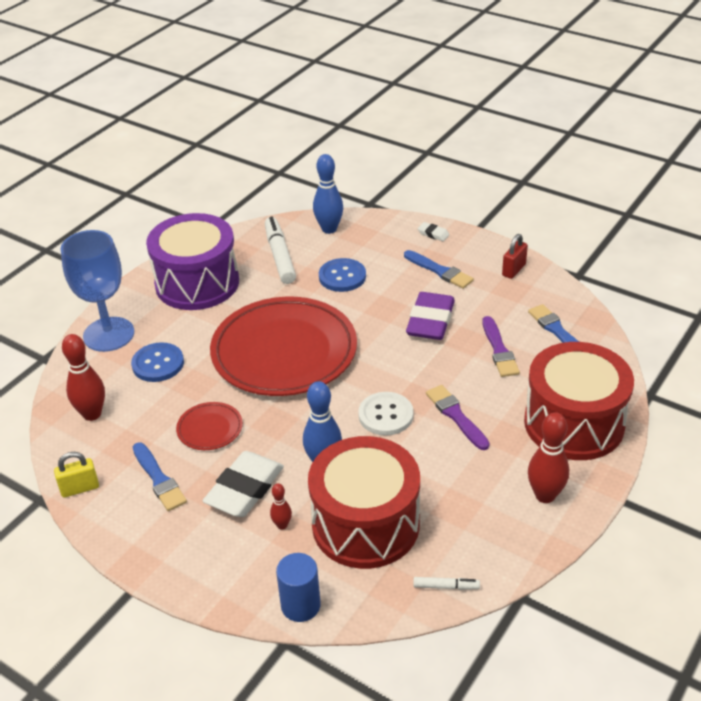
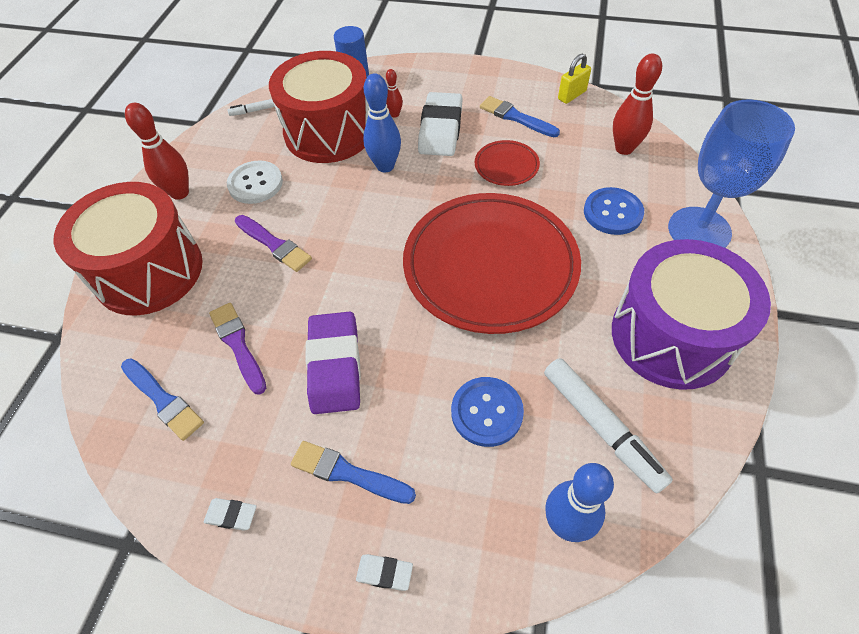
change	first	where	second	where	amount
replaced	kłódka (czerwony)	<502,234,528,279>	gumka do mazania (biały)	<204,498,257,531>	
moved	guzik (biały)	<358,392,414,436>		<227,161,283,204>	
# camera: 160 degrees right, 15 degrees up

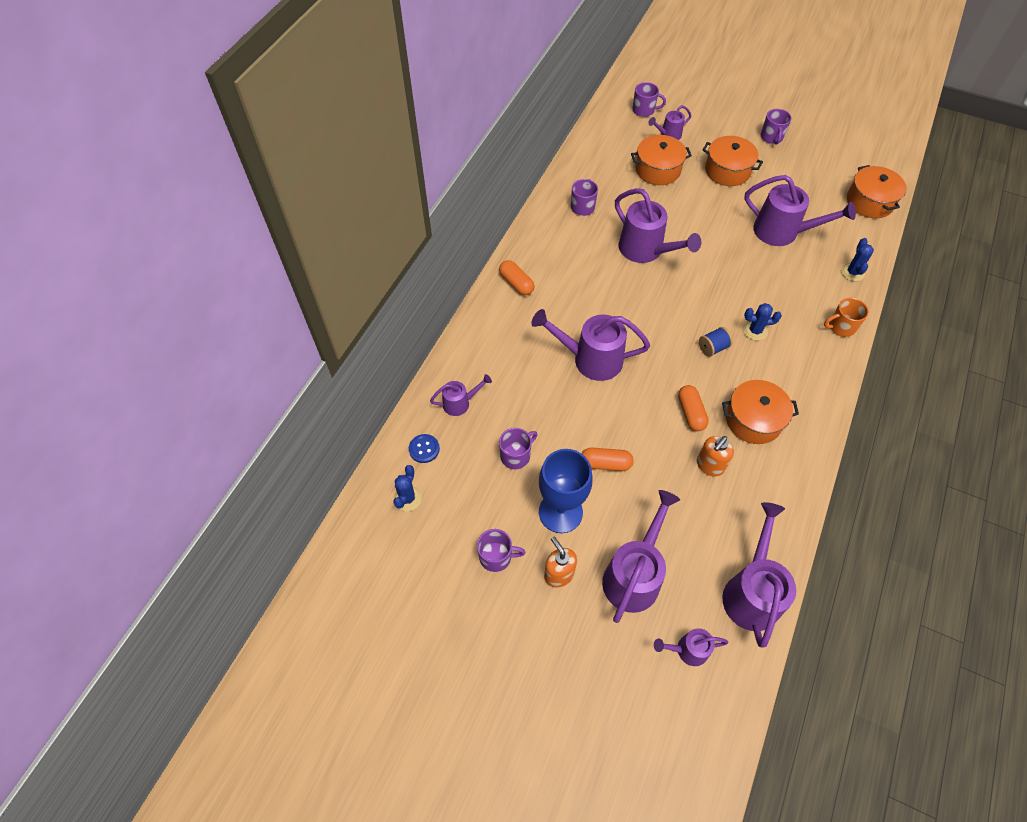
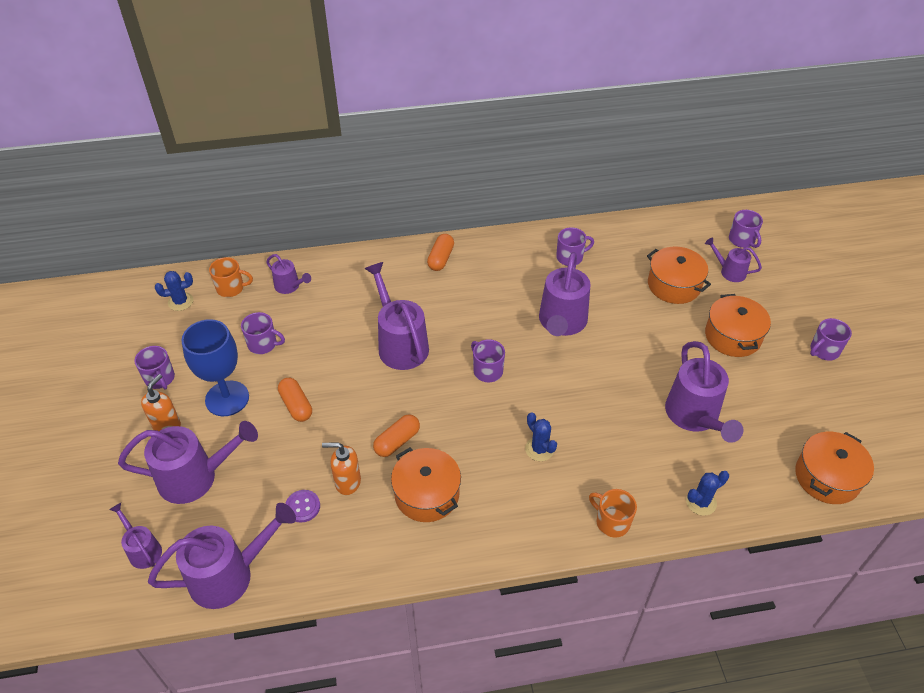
change	first	where	second	where	amount
removed	szpulka (niebieski)	<699,327,733,357>			
replaced	guzik (niebieski)	<409,434,440,463>	kubek (pomarańczowy)	<209,257,253,297>	
added			kubek (fioletowy)	<471,339,505,382>	
added			guzik (fioletowy)	<285,490,320,523>	
# camera: 55 degrees right, 10 degrees down

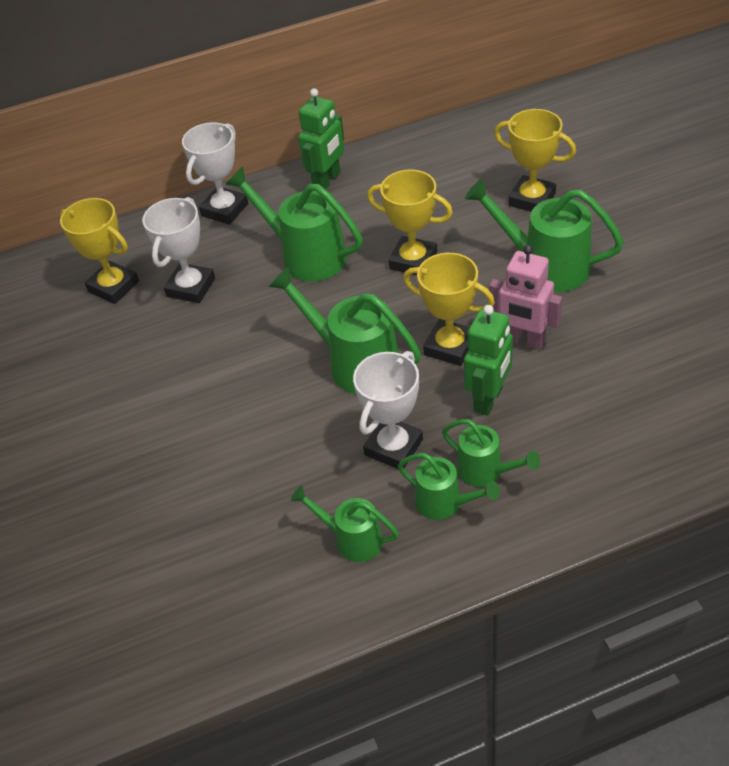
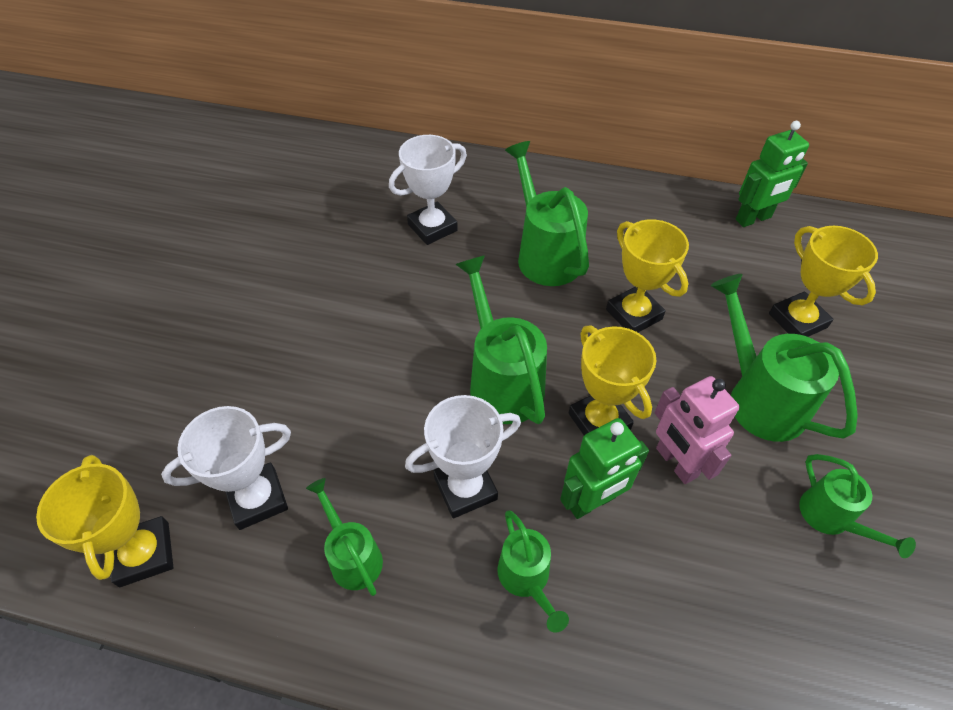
change	first	where	second	where	amount
moved	robot (zielony)	<298,88,344,189>		<736,121,809,227>	
moved	puchar (biały)	<182,122,248,225>		<161,406,291,530>	
moved	puchar (żółty)	<60,198,139,304>		<36,455,173,587>	
moved	konewka (zielony)	<398,453,500,520>		<799,454,916,558>	
# camera: 30 degrees right, 5 degrees up

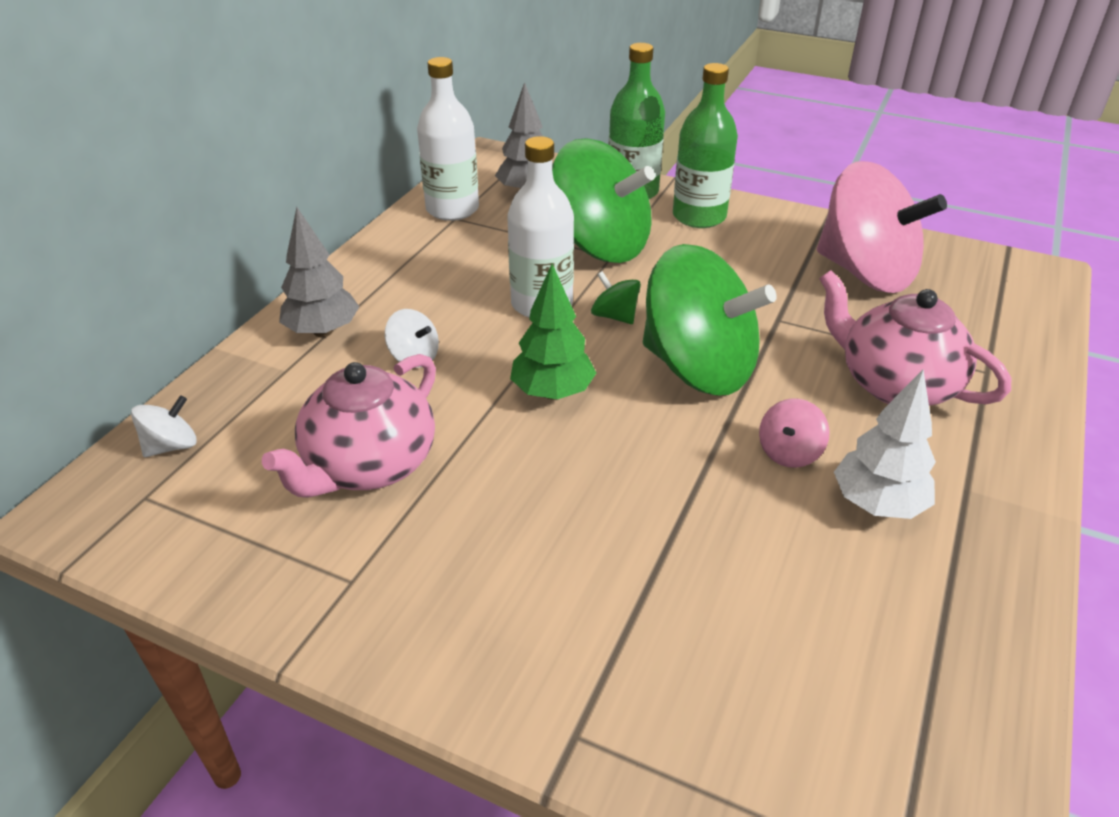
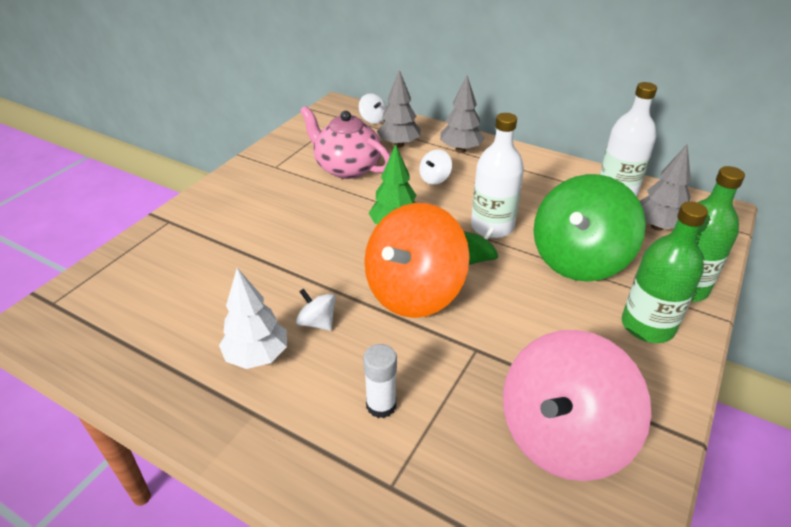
change	first	where	second	where	amount
recoloured	bączek (zielony)	<643,244,777,396>	bączek (pomarańczowy)	<364,203,470,318>	
replaced	imbryk (różowy)	<819,270,1011,406>	klej w sztyfcie (biały)	<363,344,397,418>	
recoloured	bączek (różowy)	<759,398,830,468>	bączek (biały)	<296,288,336,331>	
added			drzewko (szary)	<377,70,420,147>	
# camera: 95 degrees right, 0 degrees up

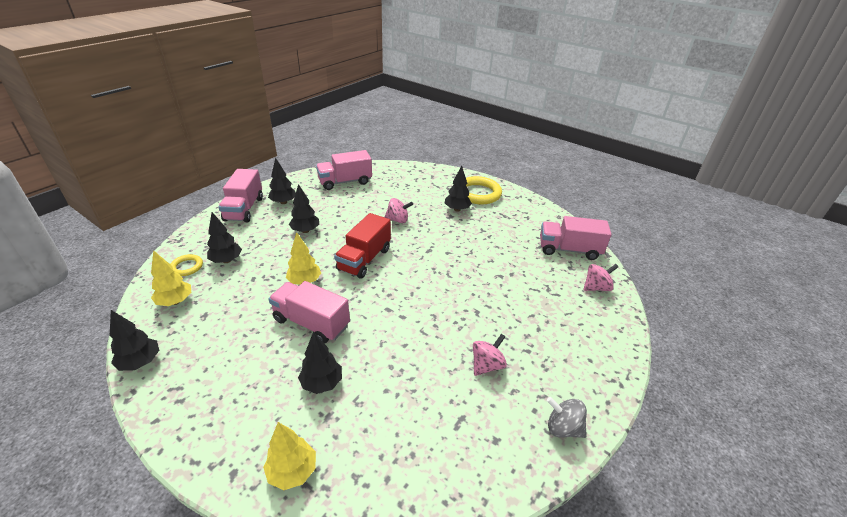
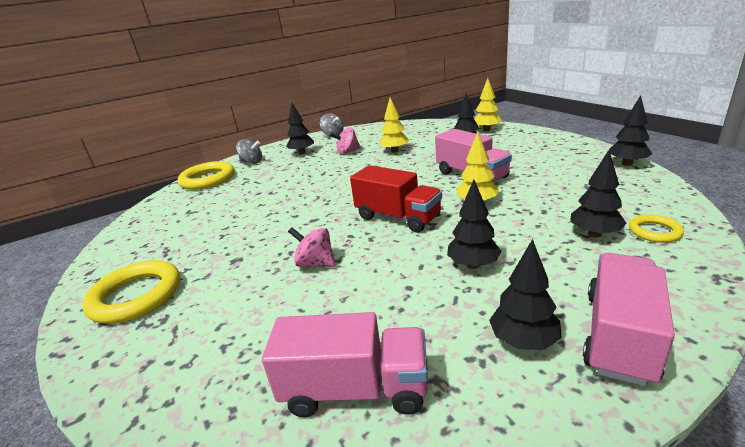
change	first	where	second	where	amount
moved	drzewko (czarny)	<445,166,472,212>		<286,103,314,154>	
turned	ciężarówka (czerwony)	<334,213,391,279>		<350,165,442,233>	75 degrees clockwise
removed	ciężarówka (różowy)	<540,216,612,260>			
moved	drzewko (żółty)	<151,250,191,306>		<380,97,409,152>	
replaced	bączek (różowy)	<583,264,618,291>	pierścień (żółty)	<178,161,234,190>	
added			bączek (szary)	<236,139,262,164>	
# camera: 150 degrees left, 10 degrees down

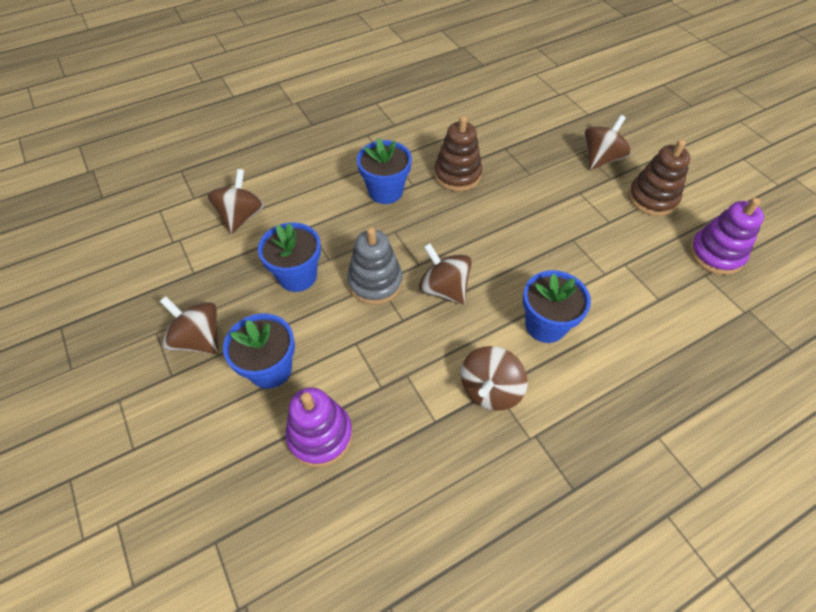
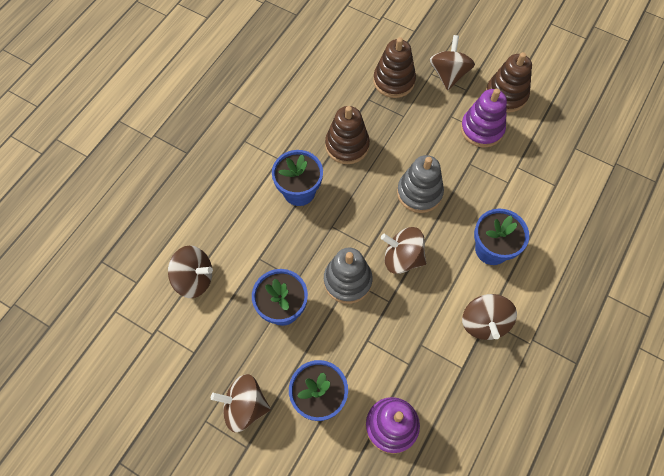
change	first	where	second	where	amount
turned	bączek (brązowy)	<207,169,264,234>		<168,245,213,298>	120 degrees clockwise
moved	zabawka nakładanka (fioletowy)	<689,198,764,275>		<461,89,507,148>	
added			zabawka nakładanka (brązowy)	<373,37,416,98>	
added			zabawka nakładanka (szary)	<397,155,444,213>	
# camera: 30 degrees left, 10 degrees up

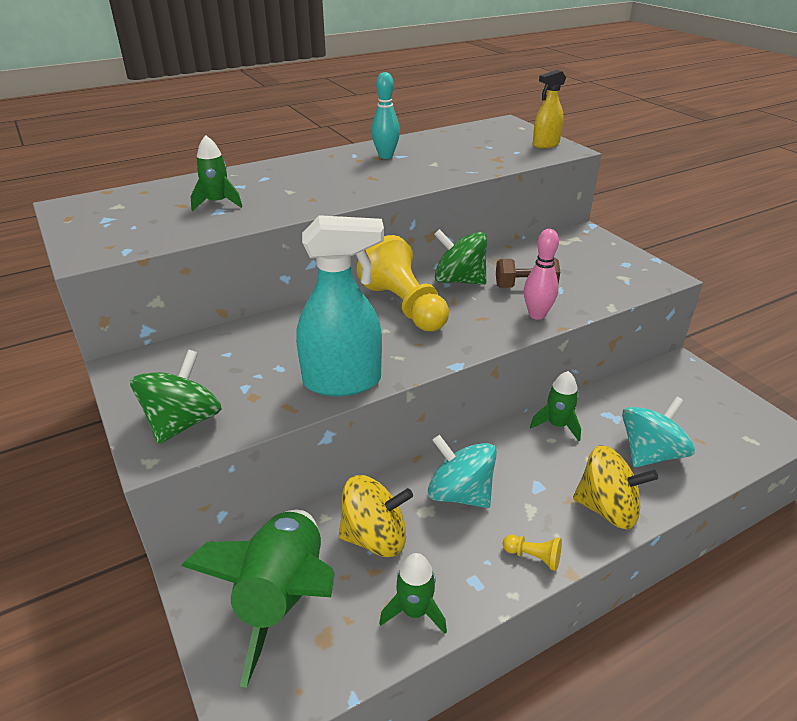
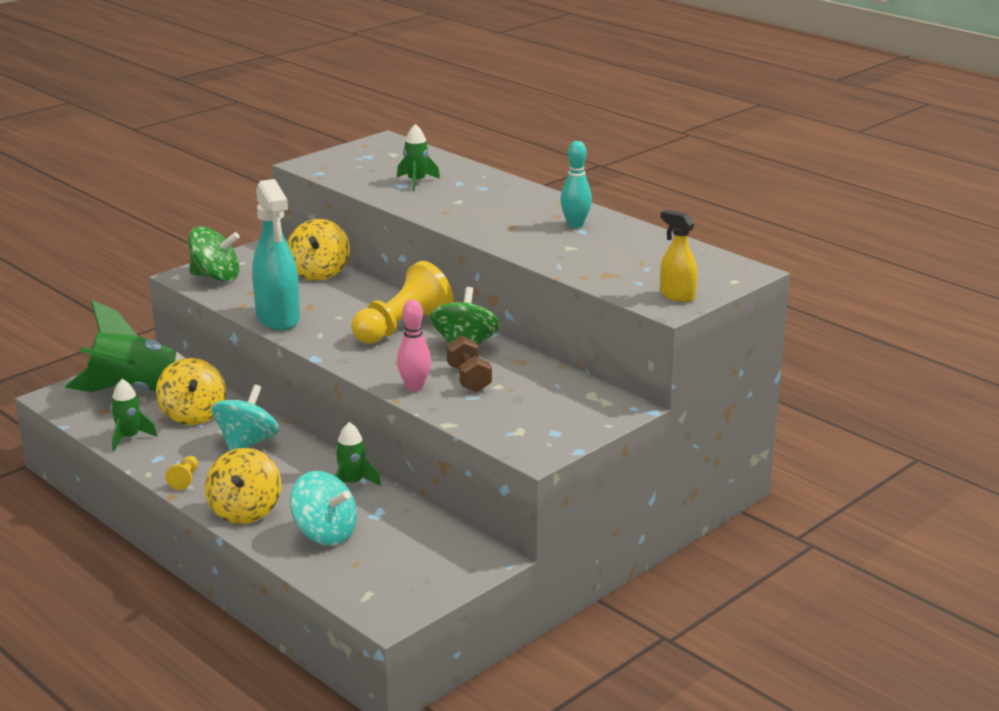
change	first	where	second	where	amount
added			bączek (żółty)	<287,219,350,281>	
# camera: 75 degrees right, 10 degrees down

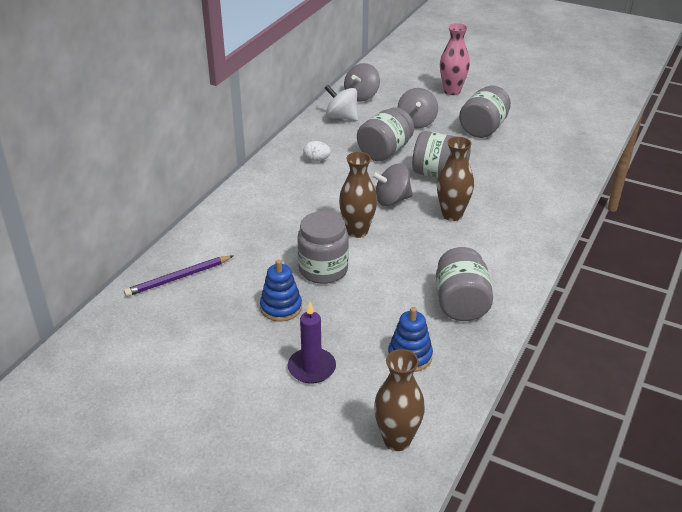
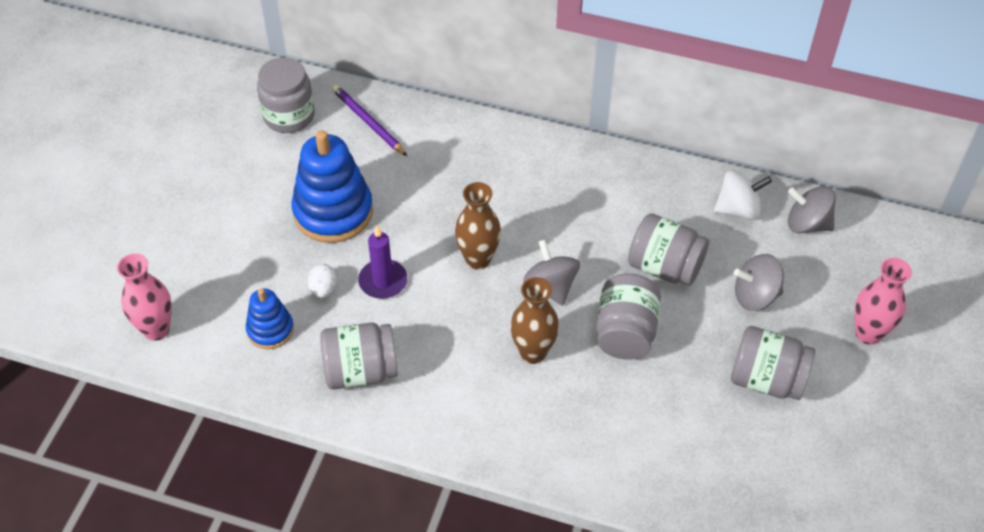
change	first	where	second	where	amount
turned	bączek (biały)	<325,85,358,121>		<714,170,772,220>	60 degrees clockwise
moved	jajko (biały)	<303,141,331,162>		<308,264,337,298>	
moved	słoik (szary)	<297,211,349,284>		<257,57,315,133>	
resized	zabawka nakładanka (niebieski)	<260,259,302,321>		<291,130,373,243>	x1.82
moved	świeca (fioletowy)	<288,302,336,384>		<358,226,407,299>	
recoloured	wazon (brązowy)	<374,349,425,451>	wazon (różowy)	<117,253,172,341>	
# camera: 80 degrees right, 15 degrees up

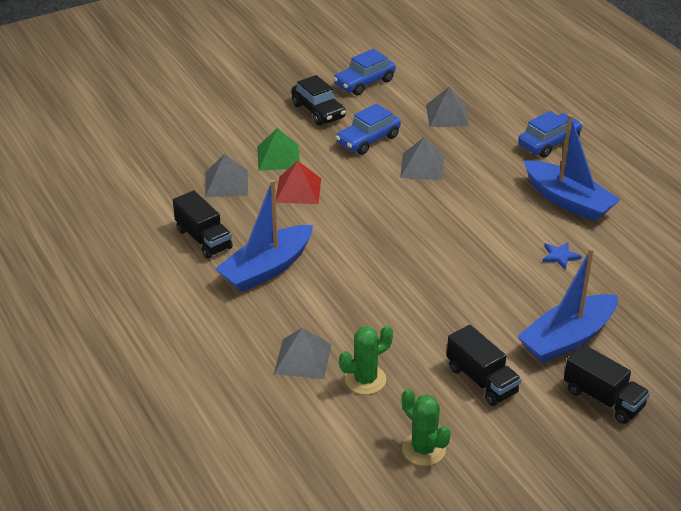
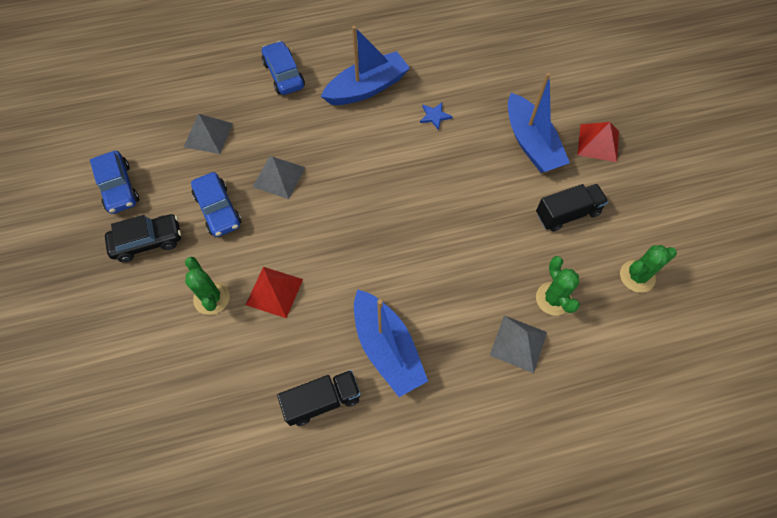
change	first	where	second	where	amount
replaced	piramida (zielony)	<257,128,300,171>	kaktus (zielony)	<185,257,230,315>	
removed	piramida (szary)	<205,154,248,197>			
replaced	ciężarówka (czarny)	<564,344,650,424>	piramida (czerwony)	<577,122,619,162>	
# camera: 75 degrees left, 25 degrees up

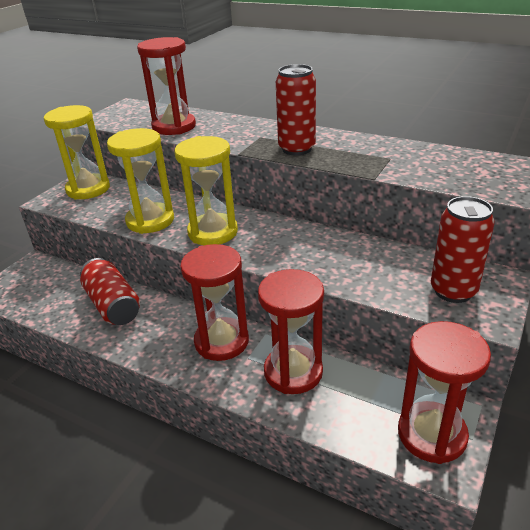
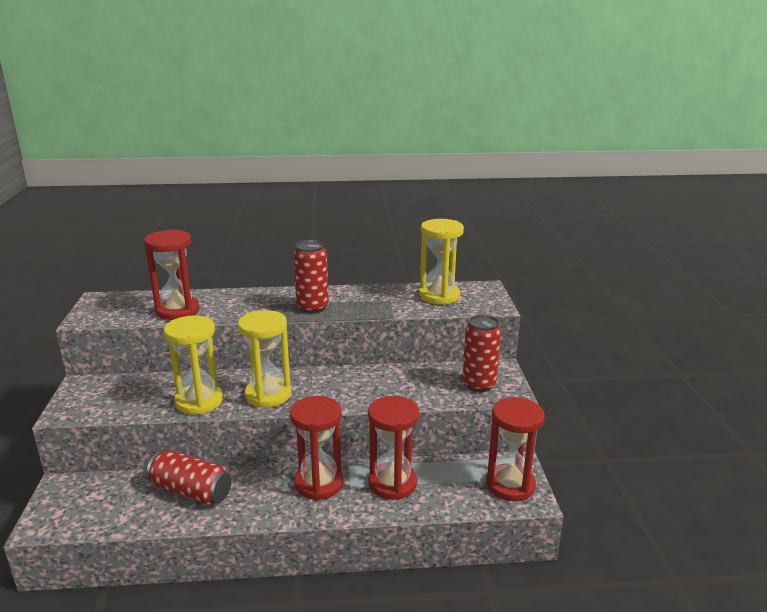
change	first	where	second	where	amount
moved	klepsydra (żółty)	<44,105,110,200>		<419,219,464,305>	
# camera: 35 degrees left, 10 degrees down

